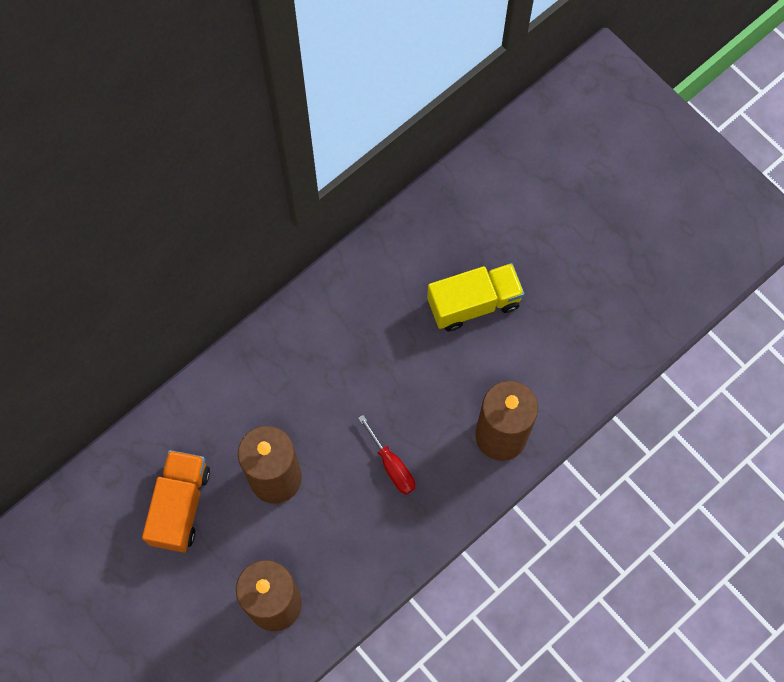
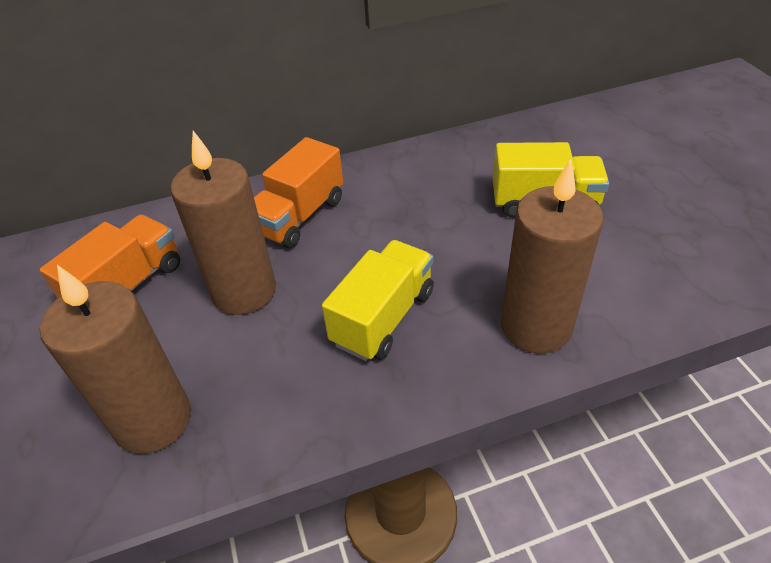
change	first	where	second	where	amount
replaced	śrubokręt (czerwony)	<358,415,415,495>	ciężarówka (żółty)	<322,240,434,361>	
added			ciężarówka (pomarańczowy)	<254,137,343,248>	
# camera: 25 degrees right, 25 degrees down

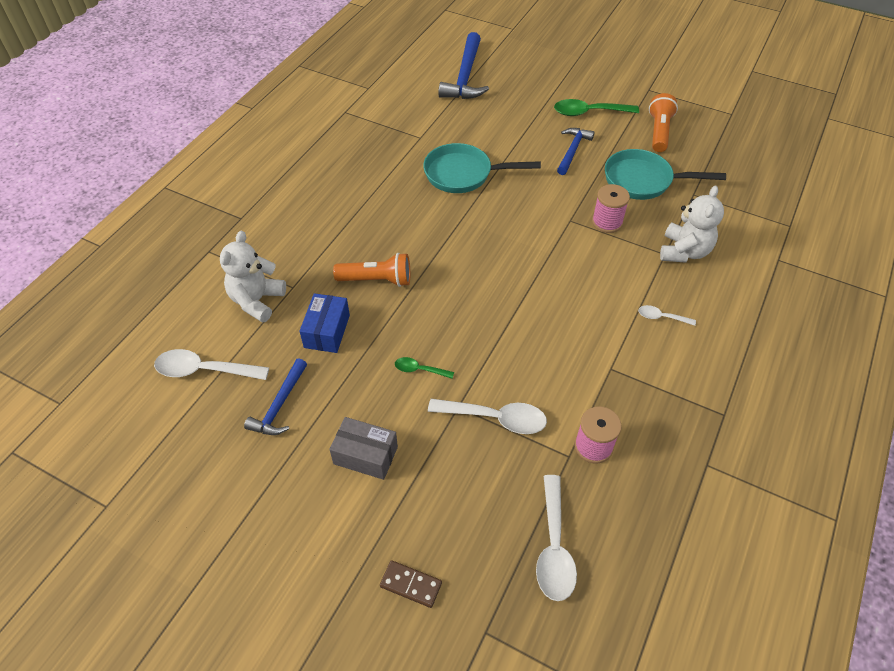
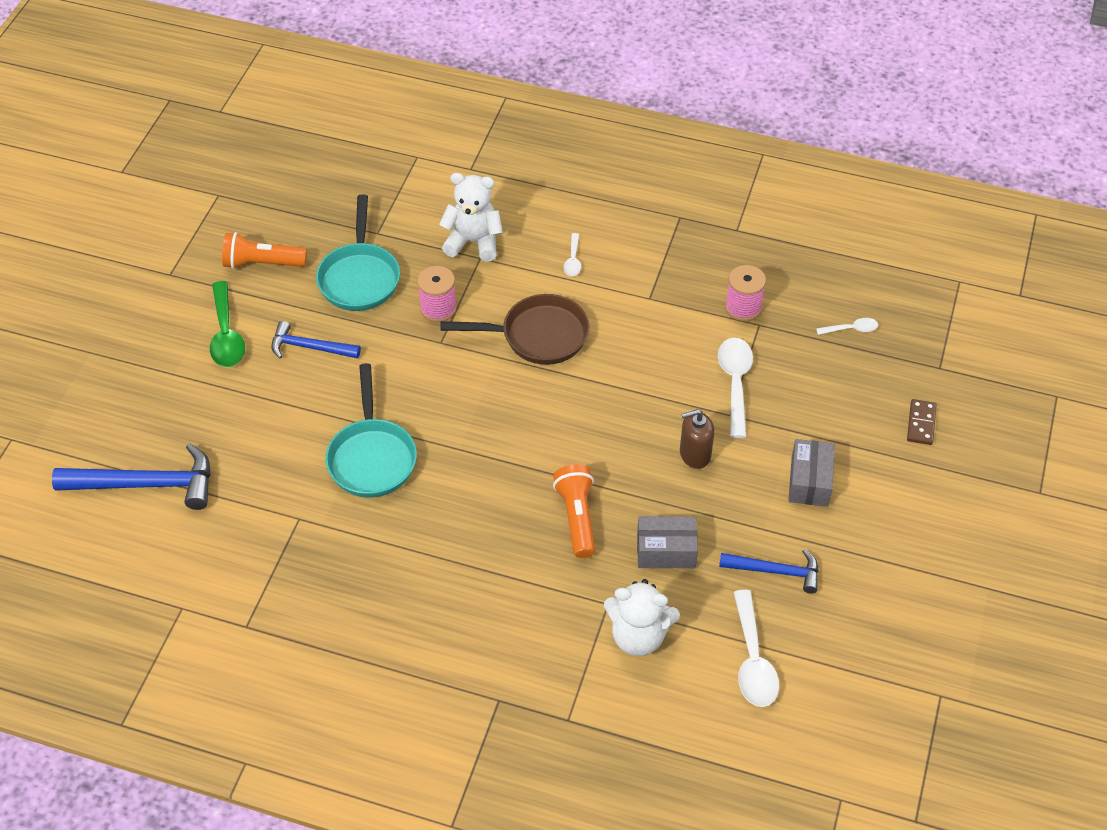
change	first	where	second	where	amount
recoloured	pudełko (niebieski)	<299,293,350,353>	pudełko (szary)	<637,516,698,568>	
replaced	łyżka (zielony)	<395,357,454,379>	dozownik mydła (brązowy)	<680,409,714,469>	
resized	łyżka (biały)	<536,475,577,601>		<816,318,878,335>	x0.53
added			patelnia (brązowy)	<441,294,589,365>	
# camera: 100 degrees left, 0 degrees up

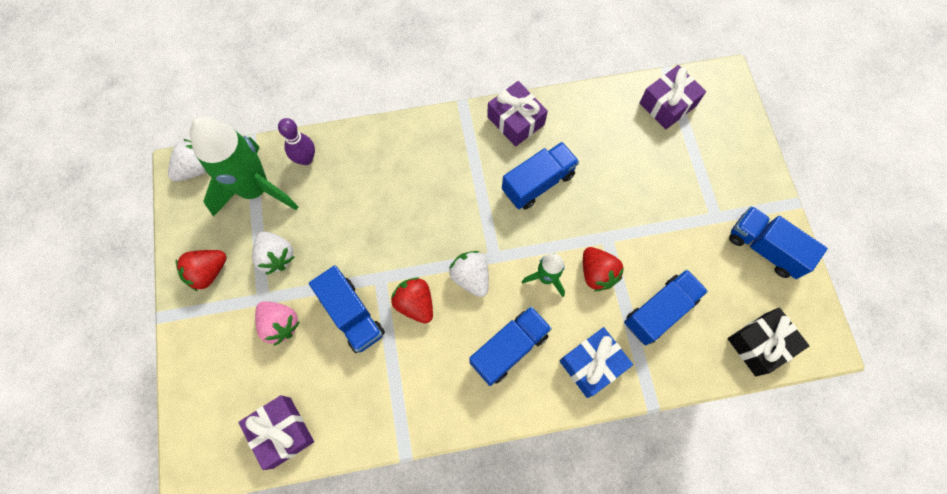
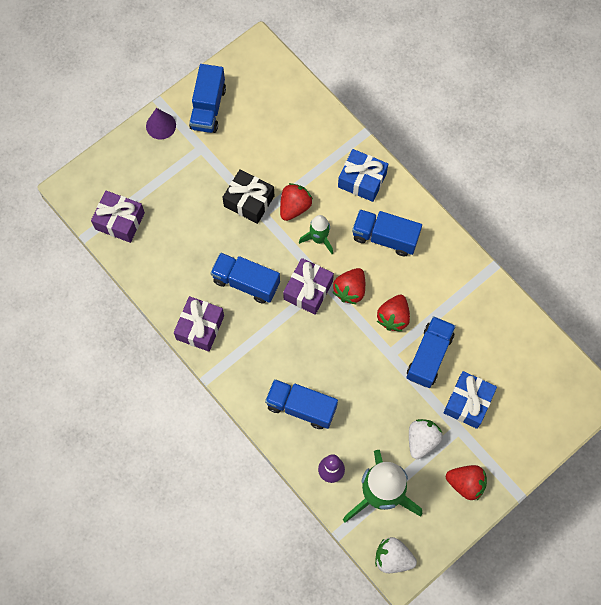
change	first	where	second	where	amount
recoloured	truskawka (biały)	<449,251,489,297>	truskawka (czerwony)	<333,268,365,304>	
moved	ciężarówka (niebieski)	<624,269,708,346>		<265,379,338,429>	
replaced	truskawka (różowy)	<255,301,300,346>	prezent (niebieski)	<443,371,497,429>	
moved	prezent (czarny)	<728,308,809,376>		<222,169,274,224>	
moved	prezent (fioletowy)	<238,395,314,470>		<283,258,334,315>	
added			stożek (fioletowy)	<146,108,176,139>	
# camera: 120 degrees left, 0 degrees up

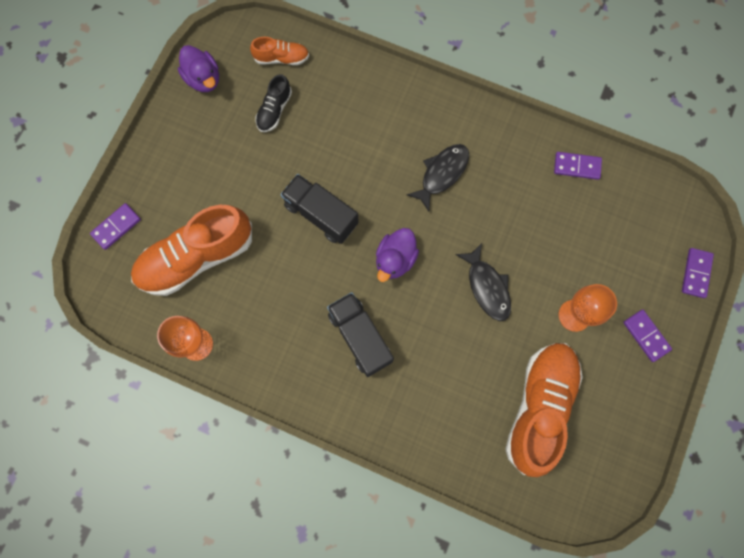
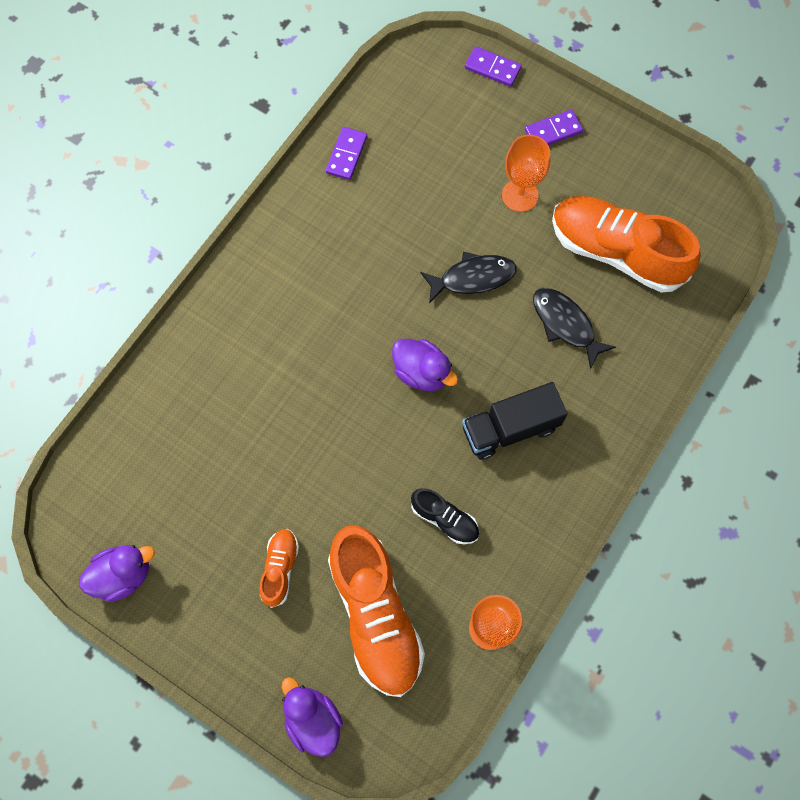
change	first	where	second	where	amount
moved	but (pomarańczowy)	<250,37,309,65>		<259,529,299,608>	
moved	but (czarny)	<255,74,292,132>		<411,488,479,544>	
moved	ryba (czarny)	<406,144,469,212>		<533,288,616,370>	
removed	ciężarówka (czarny)	<280,174,359,244>			
replaced	kostka domina (fioletowy)	<90,203,141,250>	kaczka (fioletowy)	<281,677,343,757>	
# camera: 80 degrees left, 5 degrees down

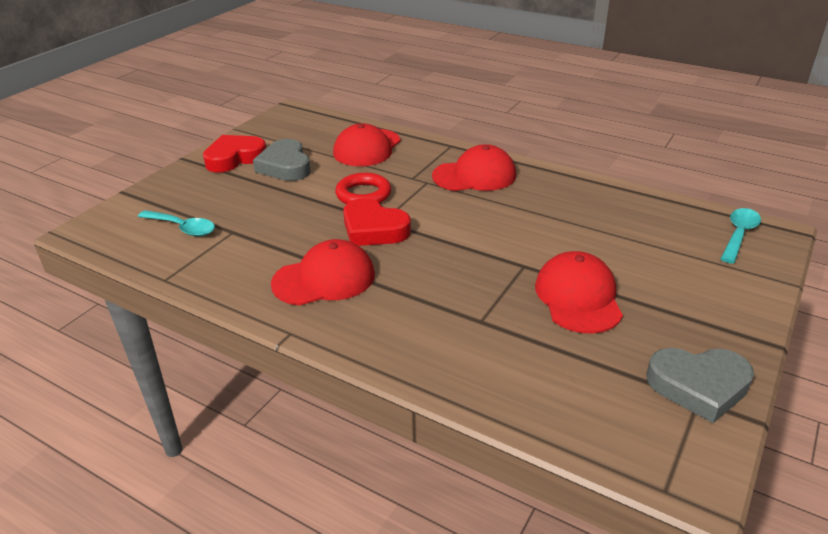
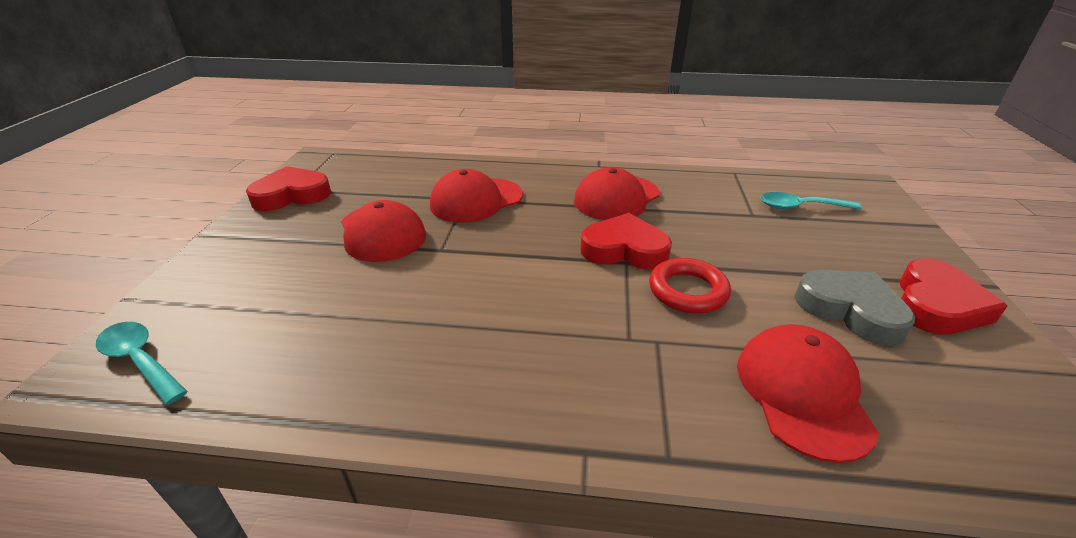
change	first	where	second	where	amount
moved	czapka (czerwony)	<432,144,516,191>		<430,169,523,223>	
turned	łyżka (turkusowy)	<721,208,761,264>		<96,322,188,405>	120 degrees clockwise
recoloured	serce (szary)	<646,348,754,423>	serce (czerwony)	<246,166,331,211>	
# camera: 155 degrees right, 0 degrees up

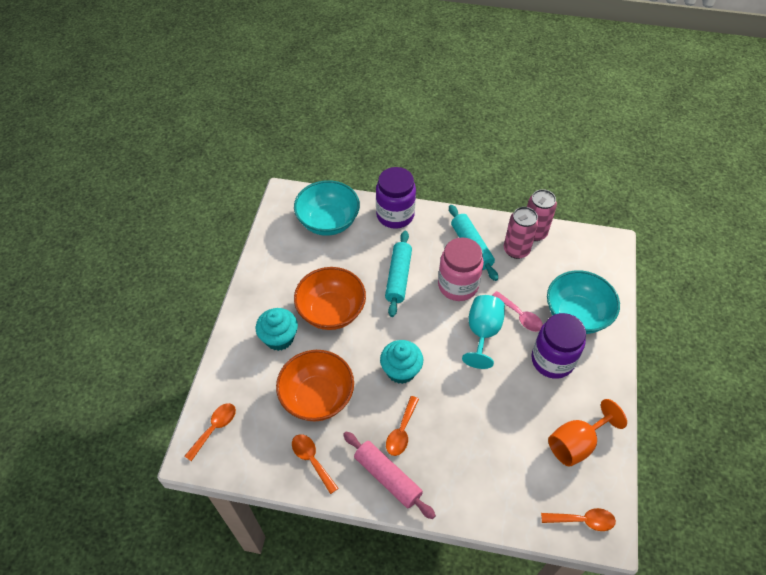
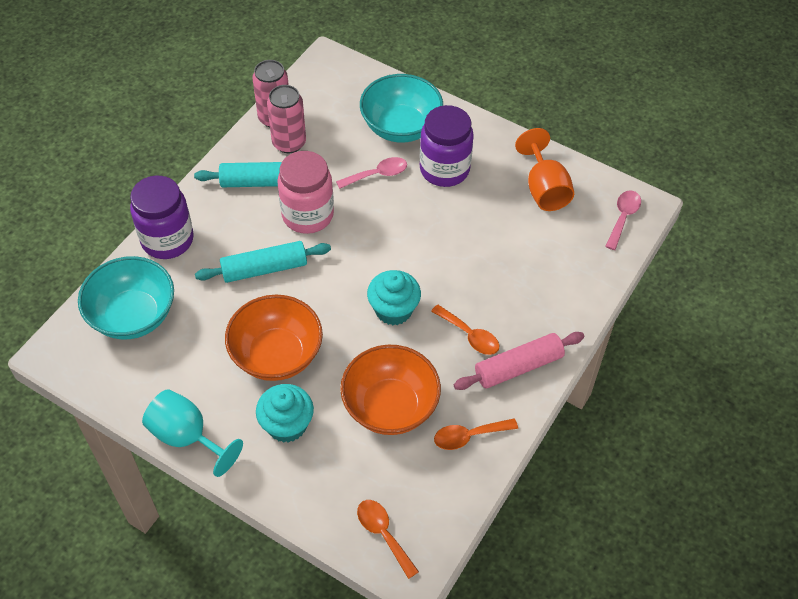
change	first	where	second	where	amount
turned	wałek do ciasta (turkusowy)	<385,231,412,317>		<195,241,331,283>	45 degrees counterclockwise
moved	kielich (turkusowy)	<462,295,505,369>		<142,389,243,477>	
recoloured	łyżka (pomarańczowy)	<541,508,616,531>	łyżka (różowy)	<605,190,641,250>	
# camera: 70 degrees left, 0 degrees up

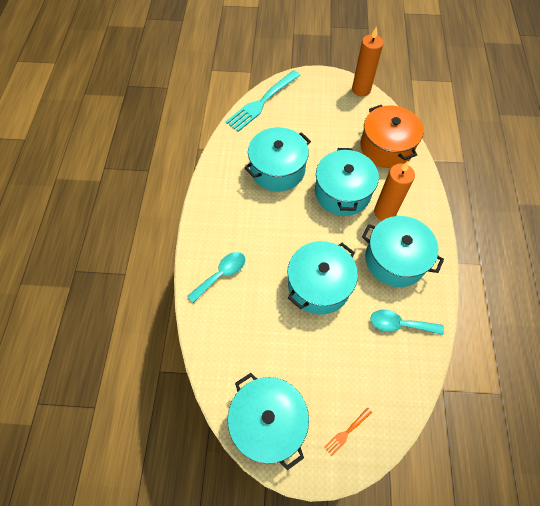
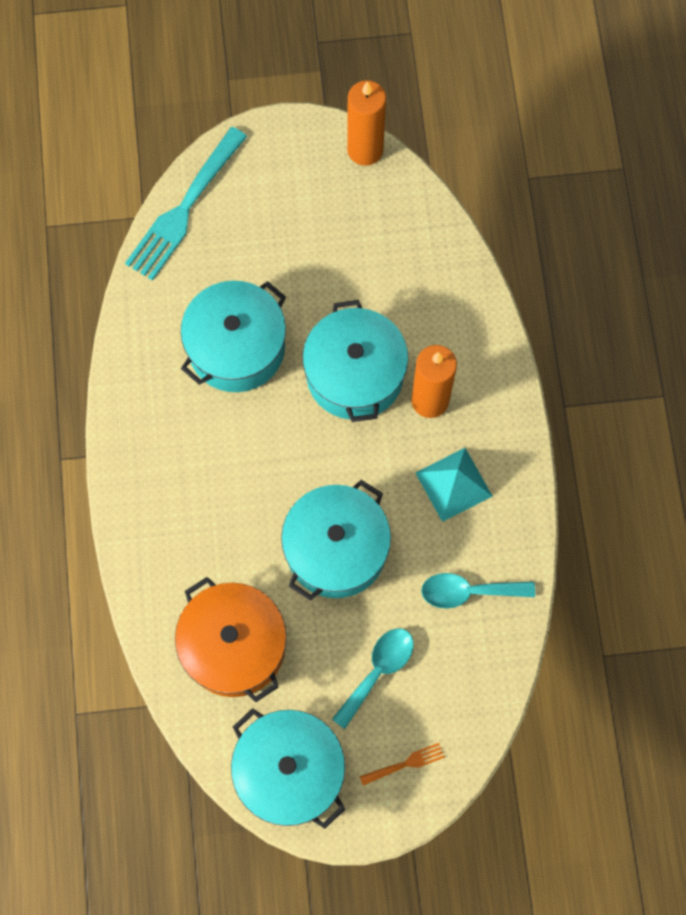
change	first	where	second	where	amount
moved	garnek (pomarańczowy)	<360,105,424,168>		<175,577,287,702>	
replaced	garnek (turkusowy)	<362,216,444,287>	piramida (turkusowy)	<416,448,492,522>	
moved	łyżka (turkusowy)	<187,252,245,303>		<332,628,414,729>	
turned	widelec (pomarańczowy)	<324,407,372,456>		<360,743,445,785>	150 degrees counterclockwise
# camera: 10 degrees left, 10 degrees up

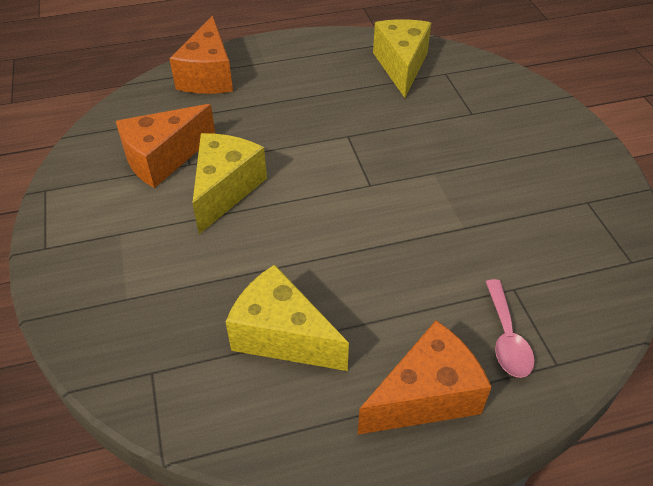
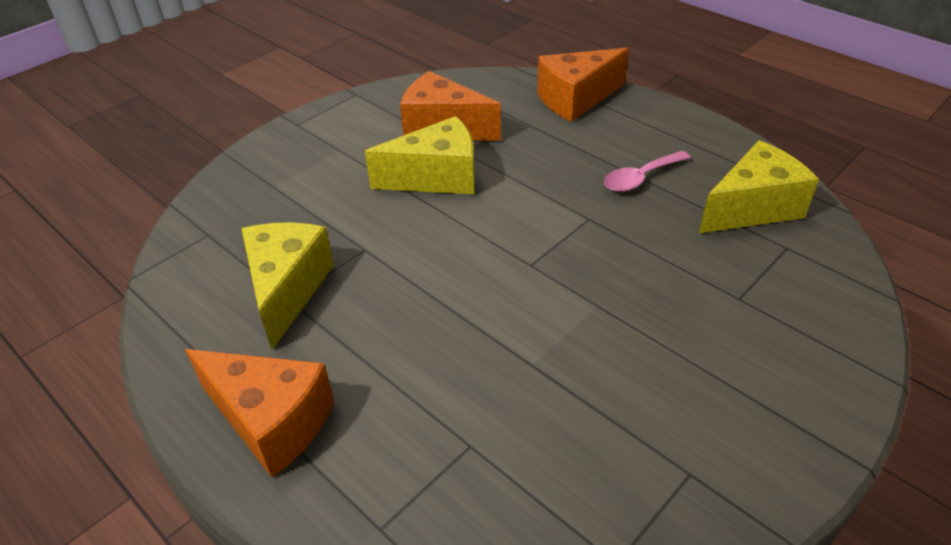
change	first	where	second	where	amount
moved	łyżka (różowy)	<485,279,535,378>		<604,151,691,192>	
# camera: 60 degrees right, 5 degrees down

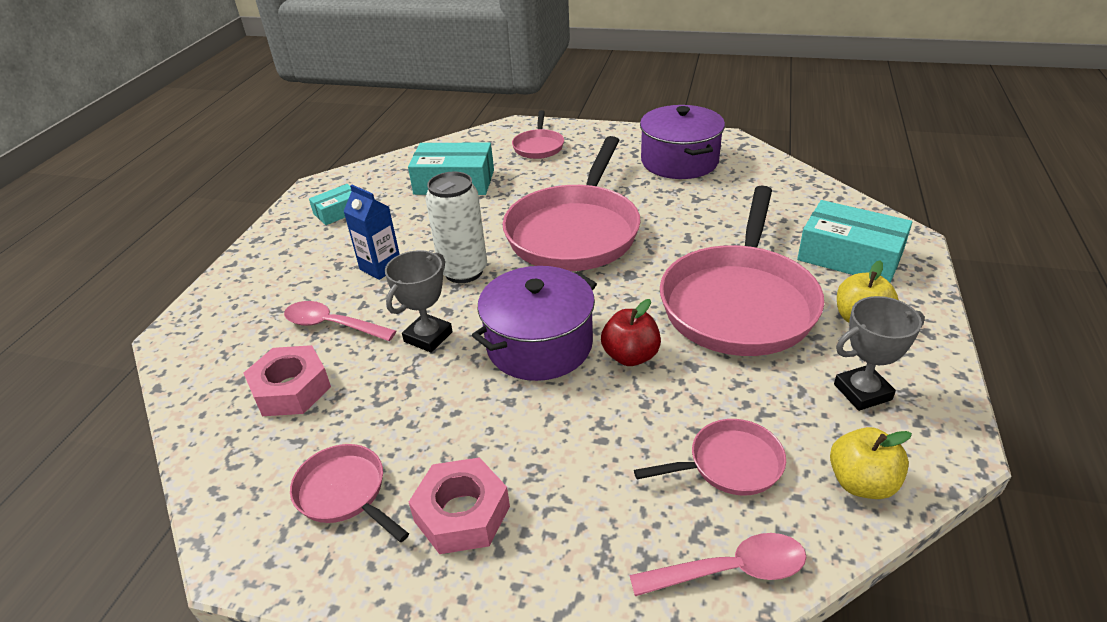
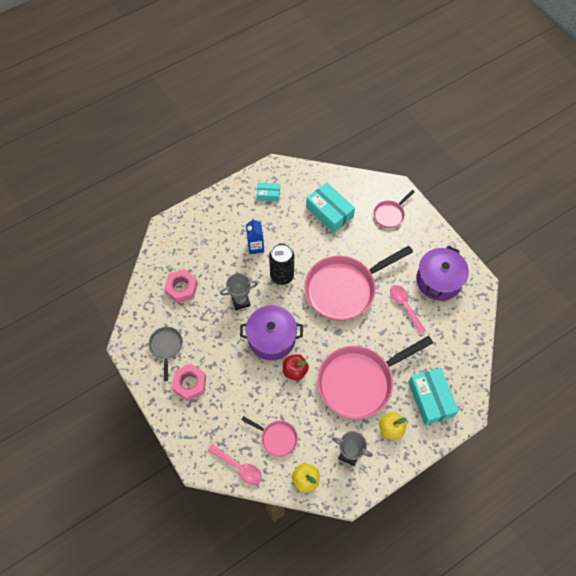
change	first	where	second	where	amount
recoloured	puszka (biały)	<425,172,487,283>	puszka (czarny)	<269,243,294,285>	
moved	łyżka (różowy)	<284,301,396,341>		<390,285,426,334>	
recoloured	patelnia (różowy)	<290,444,409,542>	patelnia (szary)	<148,327,183,381>	
# camera: 40 degrees right, 25 degrees up

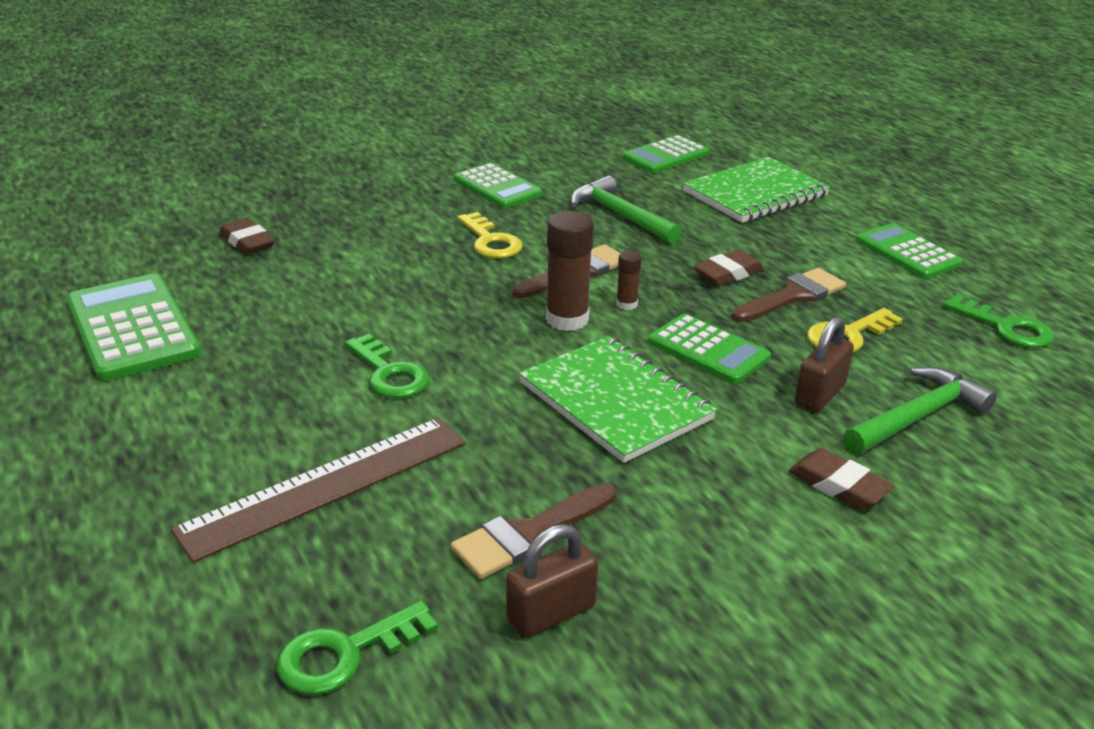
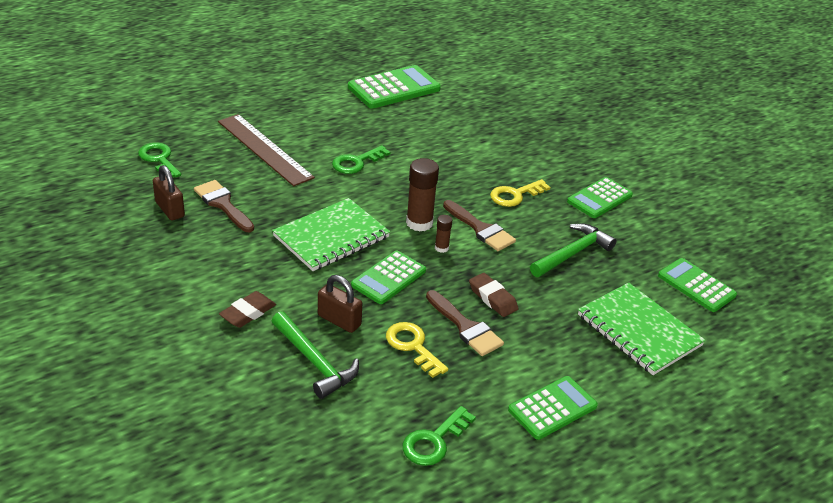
change	first	where	second	where	amount
removed	gumka do mazania (brązowy)	<220,218,275,255>			
# camera: 85 degrees right, 5 degrees up

